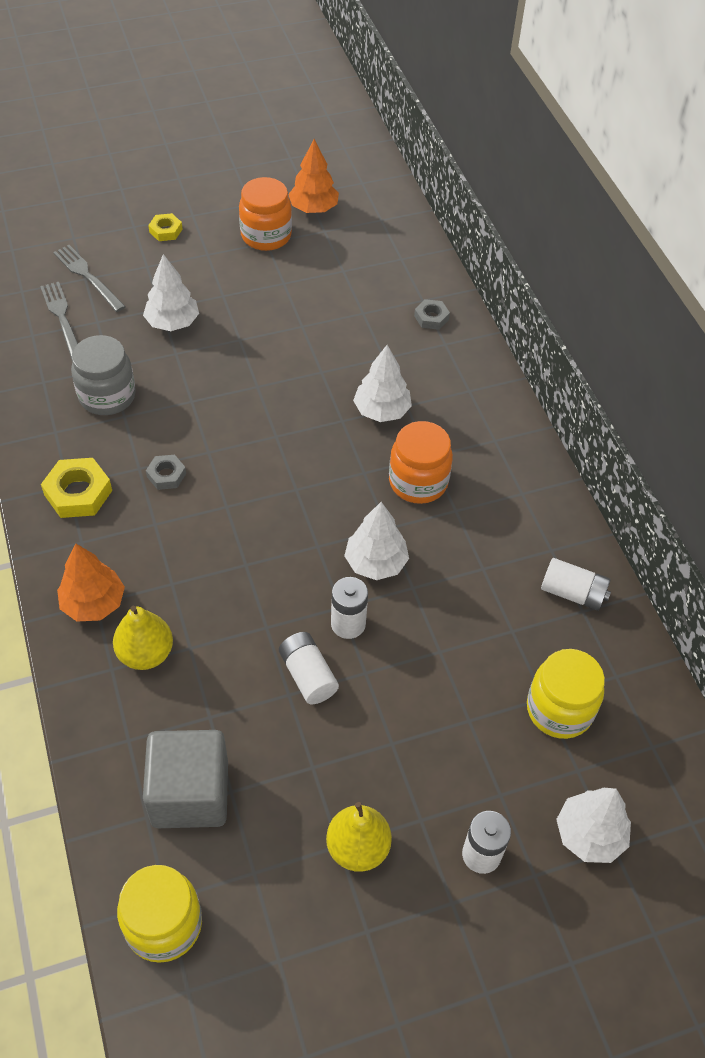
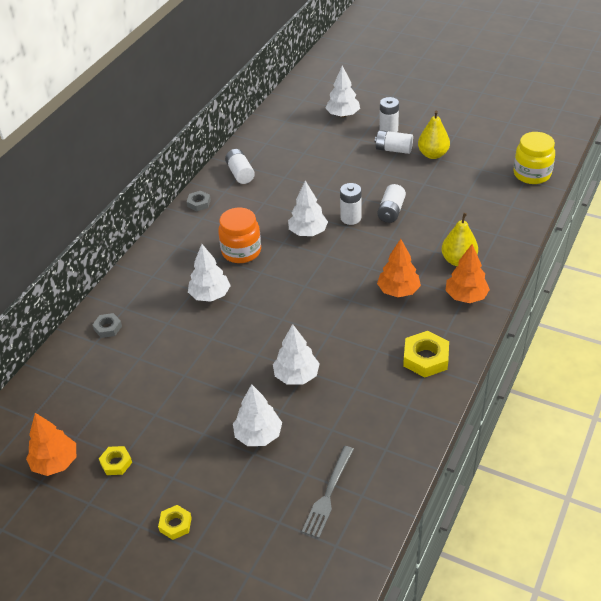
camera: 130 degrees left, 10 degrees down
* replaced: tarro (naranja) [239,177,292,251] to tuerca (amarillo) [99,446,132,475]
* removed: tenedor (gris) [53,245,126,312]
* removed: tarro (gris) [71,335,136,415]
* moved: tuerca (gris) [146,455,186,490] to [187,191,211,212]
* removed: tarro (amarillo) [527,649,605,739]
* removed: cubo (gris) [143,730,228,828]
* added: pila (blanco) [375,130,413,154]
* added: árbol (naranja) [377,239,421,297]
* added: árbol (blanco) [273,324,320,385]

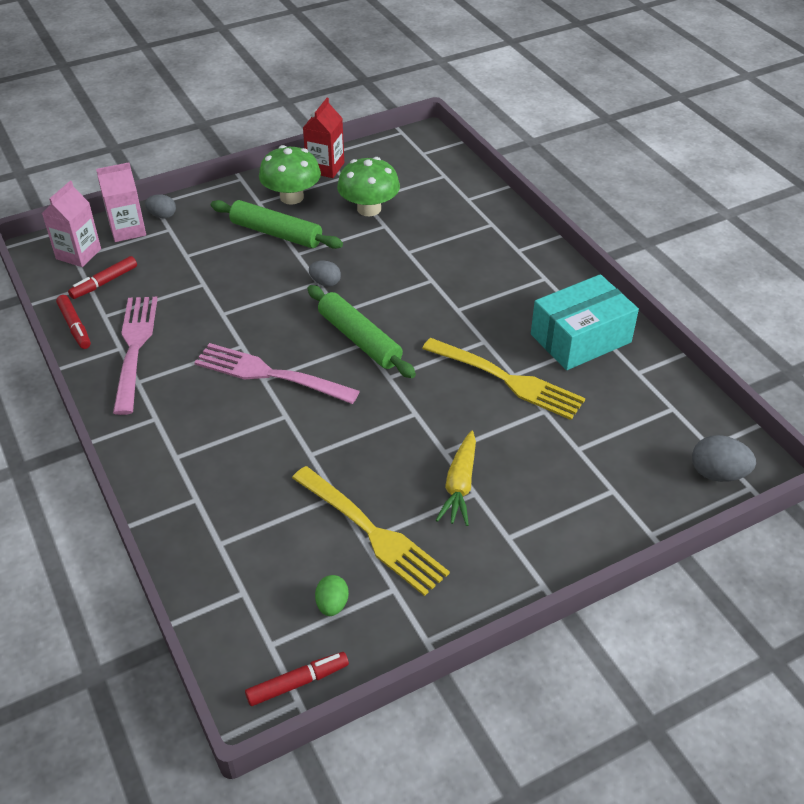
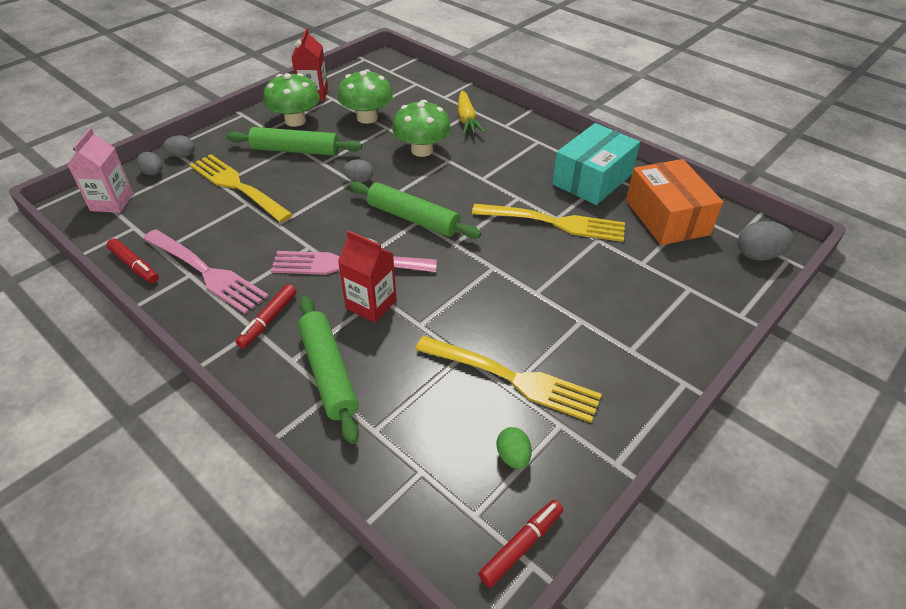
camera: 20 degrees left, 0 degrees up
* replaced: cartón de leche (rosa) [96,162,146,242] to huevo (gris) [136,152,162,175]
* moved: rotulador (rojo) [68,256,137,299] to [235,284,297,349]
* turned: tenedor (rosa) [113,297,158,415] = [143,229,269,314] 150 degrees clockwise
* moved: zanahoria (amarillo) [436,431,476,526] to [458,91,485,135]
* added: seta (verde) [392,100,451,157]
* added: tenedor (amarillo) [190,154,293,223]
* added: caja (naranja) [626,159,723,245]
* added: cartón de leche (rojo) [338,230,397,323]
* added: rodillo (verde) [298,296,359,444]

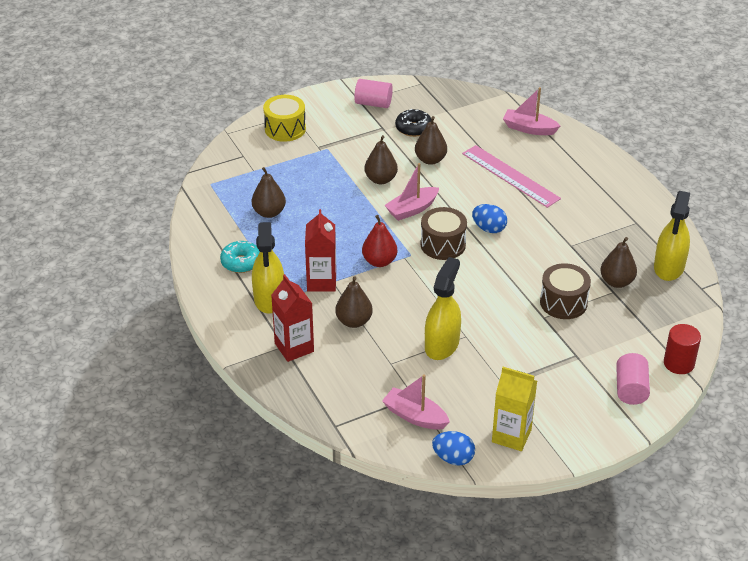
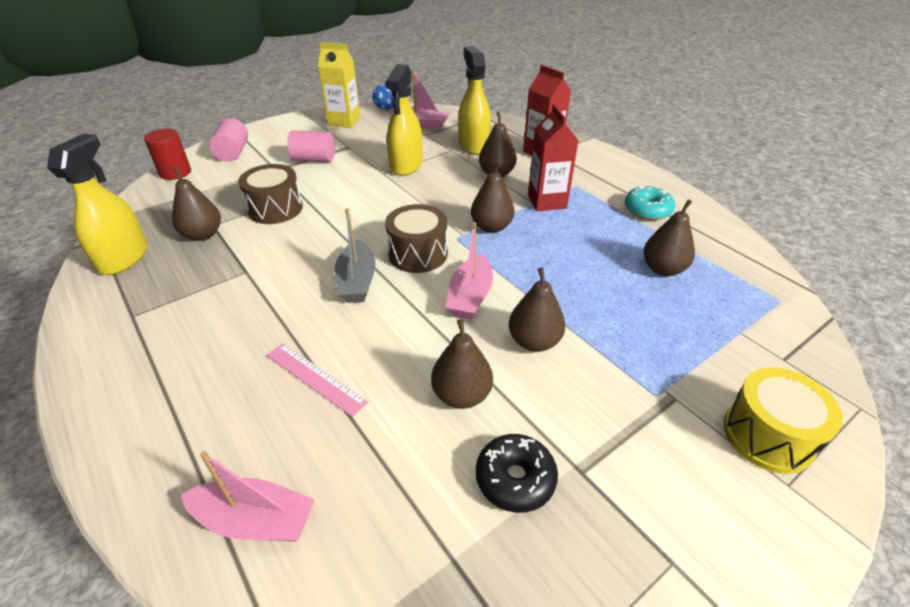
camera: 170 degrees right, 0 degrees up
* moved: cilindro (rosa) [354,79,393,108] to [287,130,335,162]
* resized: regla (rosa) [462,145,561,208] = [267,343,368,417] x0.61
* turned: barco (rosa) [385,163,439,221] = [446,223,493,320] 150 degrees clockwise
* replaced: huevo (azul) [472,204,507,233] to barco (gris) [335,208,375,303]
* recoloured: pera (rojo) [362,215,397,267] to pera (marrón) [471,161,515,233]
* moved: pulverizador (amarillo) [252,222,284,314] to [458,46,491,155]

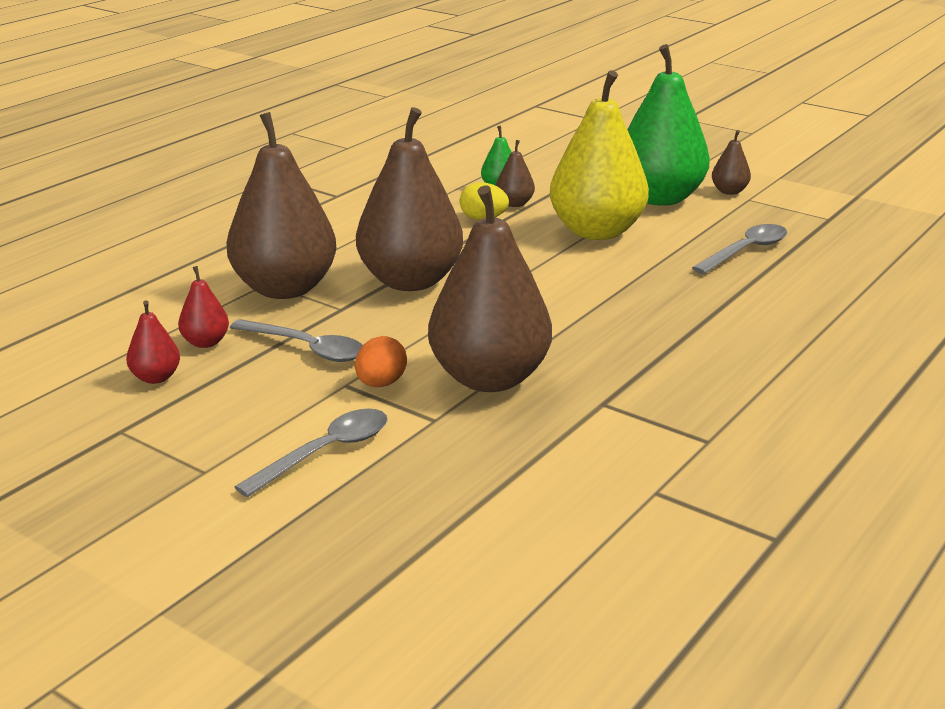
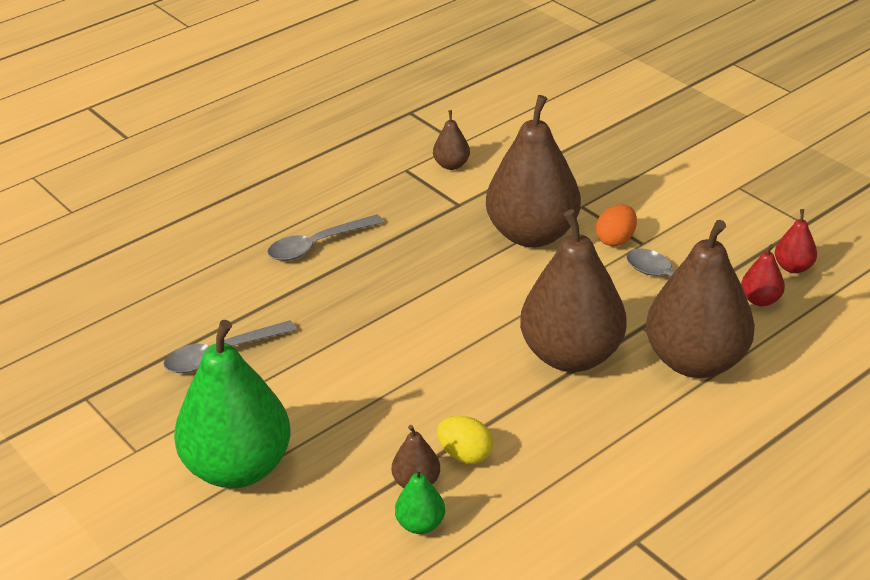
camera: 165 degrees left, 10 degrees up
* removed: pera (amarillo) [550,70,649,240]
* moved: pera (marrón) [712,130,751,195] to [433,110,470,170]
* moved: cuchara (gris) [235,408,388,497] to [267,214,384,261]

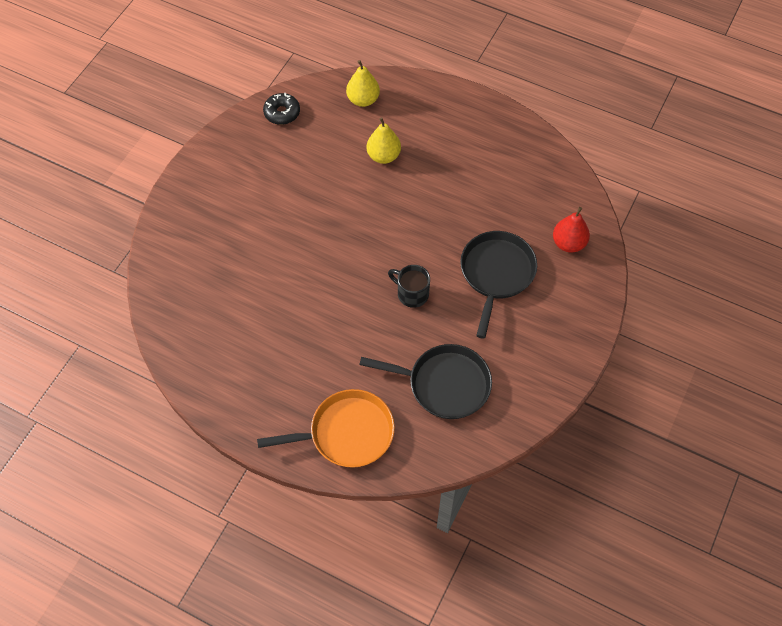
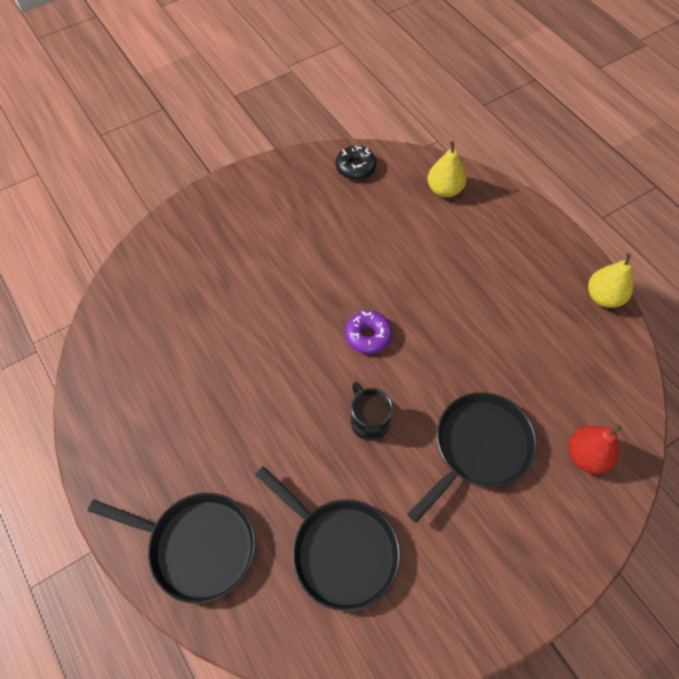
camera: 30 degrees right, 0 degrees up
* moved: pera (amarillo) [367,117,401,164] to [588,253,633,308]
* recoloured: sartén (naranja) [257,389,395,468] to sartén (negro) [88,493,256,604]
* added: rosquilla (morado) [345,311,392,354]

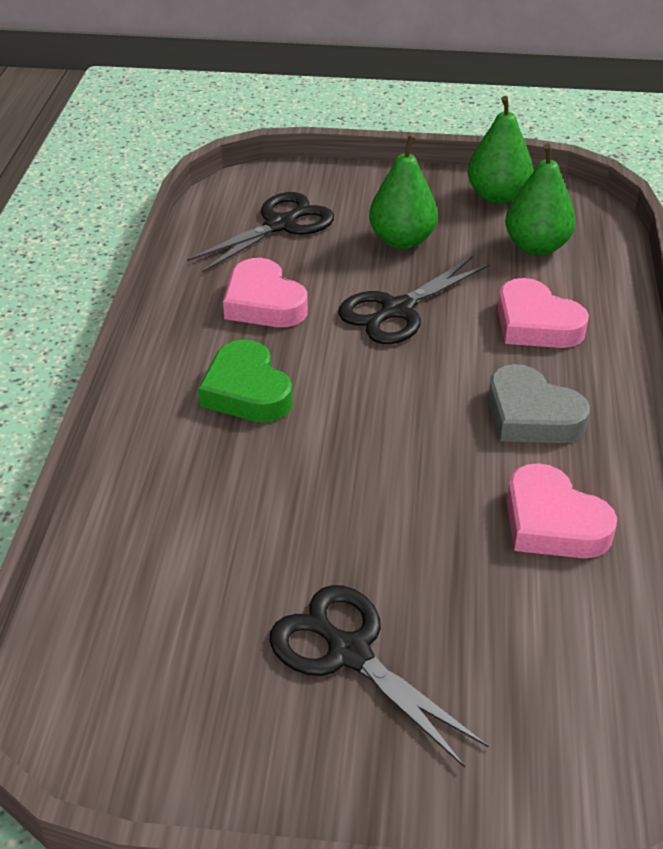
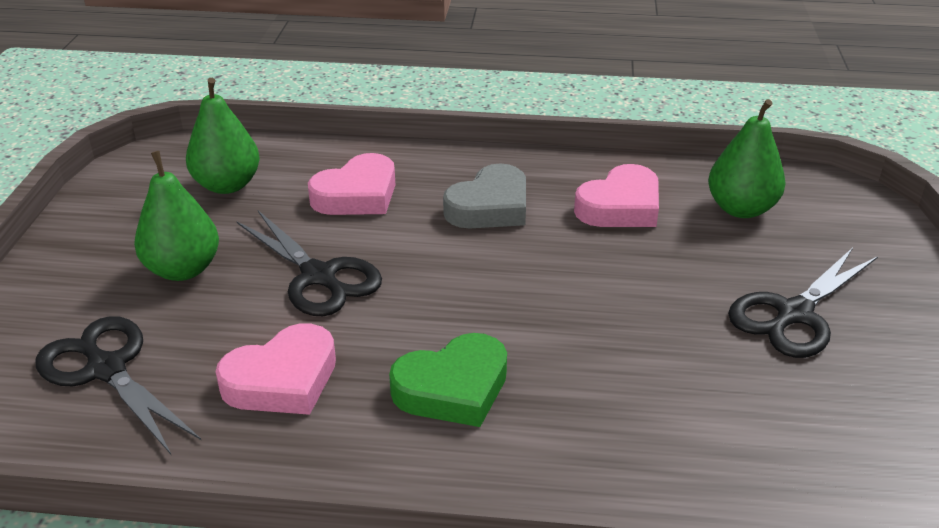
camera: 90 degrees left, 5 degrees down
* moved: pera (verde) [468,96,533,204] to [708,99,786,218]

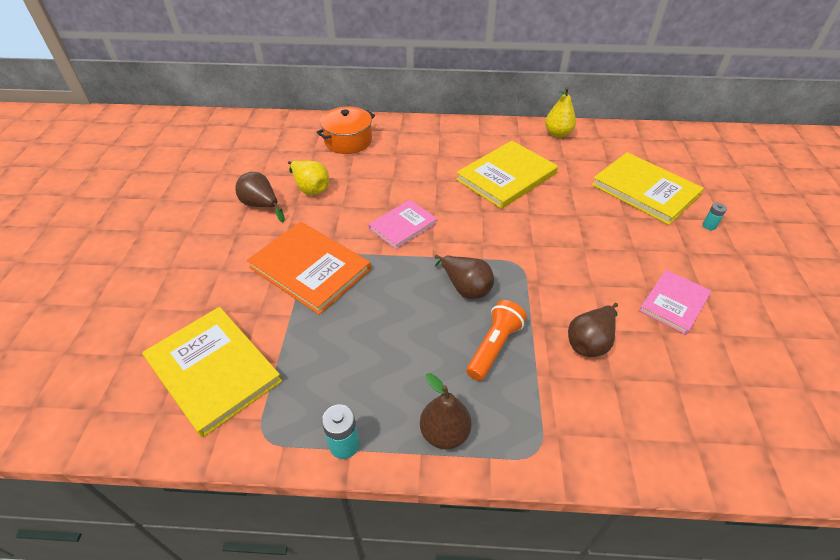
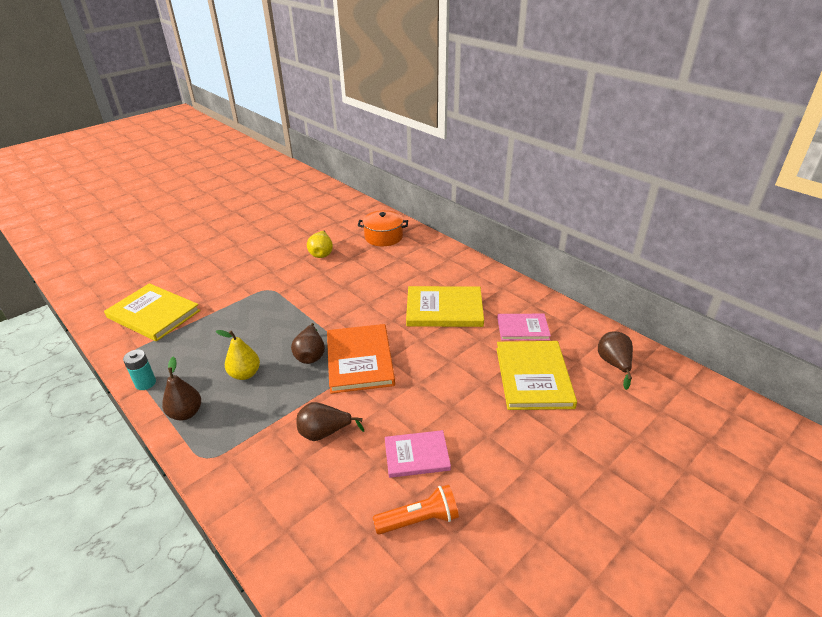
camera: 45 degrees right, 10 degrees down
* moved: pera (amarillo) [545,87,576,138] to [216,330,260,380]
* moved: pera (marrón) [235,172,285,223] to [598,331,633,390]
* moved: libro (rosa) [368,200,437,250] to [497,314,551,340]
* removed: pila (turquesa) [702,203,727,230]
* moved: libro (naranja) [247,221,371,315] to [327,324,395,394]
* moved: lámpara de mano (naranja) [466,300,527,381] to [373,484,459,535]
* turned: libro (amarillo) [142,307,282,437] = [104,283,200,341] 60 degrees counterclockwise

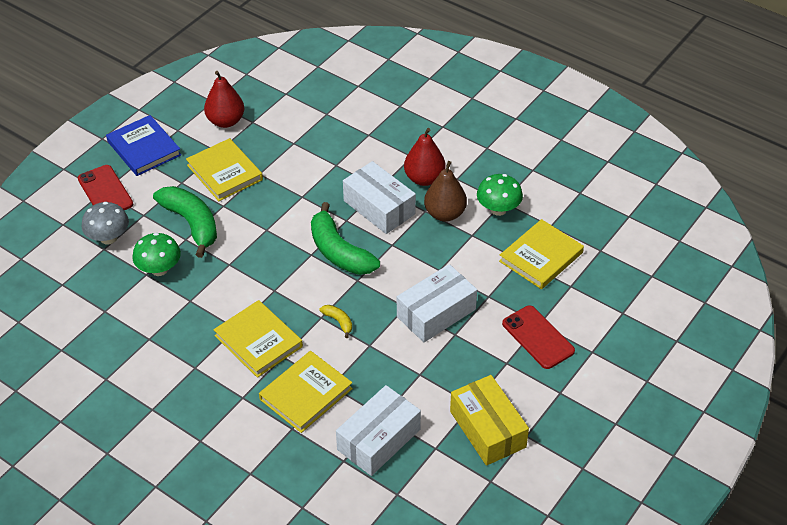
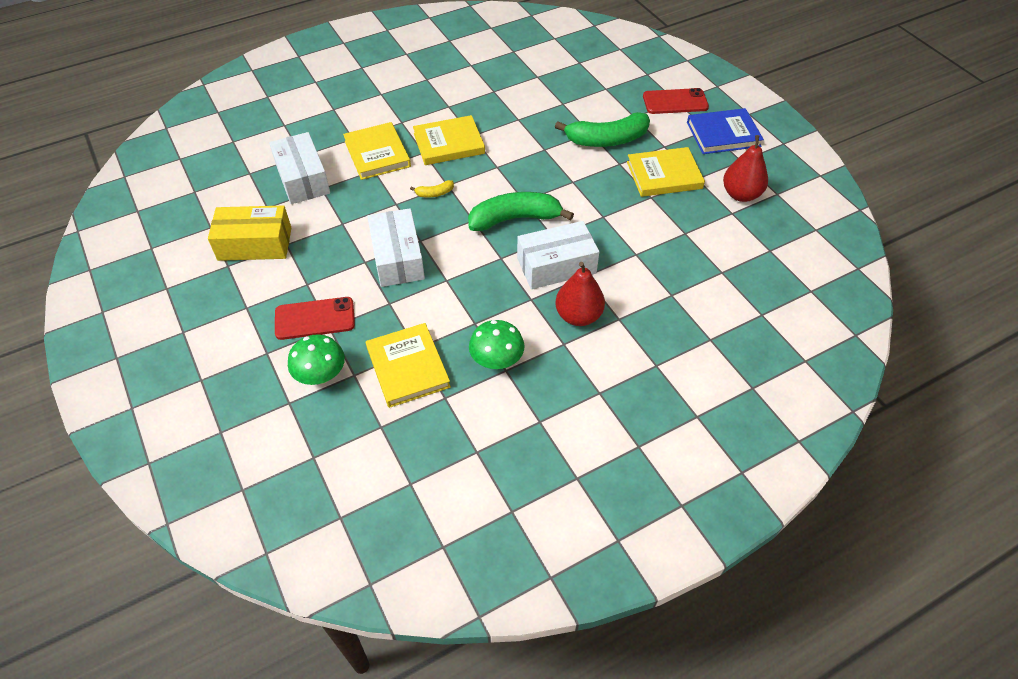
camera: 115 degrees right, 5 degrees up
* removed: pera (marrón) [424,161,467,222]
* removed: seta (gris) [81,202,129,245]
* moved: seta (verde) [132,233,181,276] to [288,334,345,385]

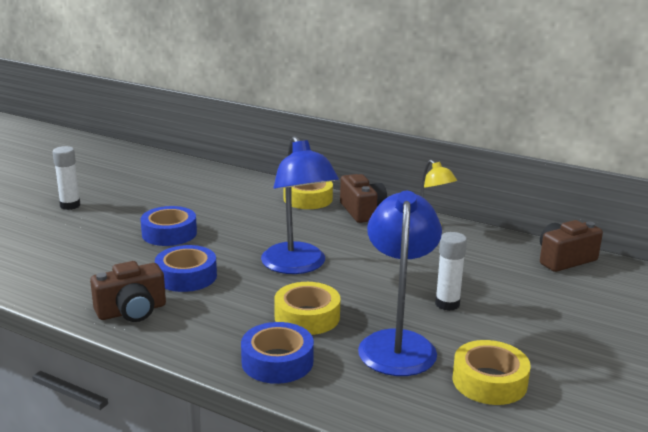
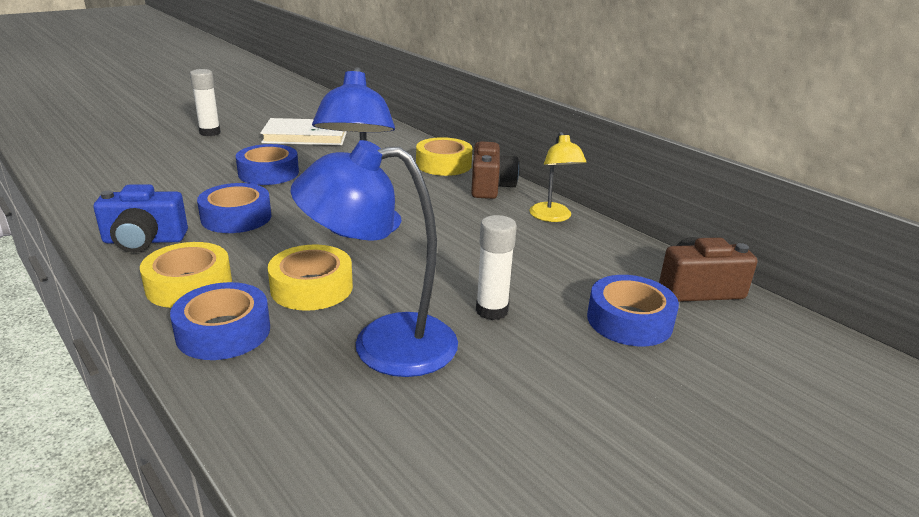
camera: 20 degrees right, 5 degrees up
* turned: lámpara (azul) [358,191,442,376] = [291,140,458,377] 120 degrees counterclockwise
* recoloured: cámara (marrón) [90,261,166,322] to cámara (azul) [93,184,188,252]
* moved: cinta adhesiva (amarillo) [452,340,531,405] to [140,242,232,308]
* added: libro (blanco) [260,118,347,145]
* added: cinta adhesiva (azul) [587,275,679,346]

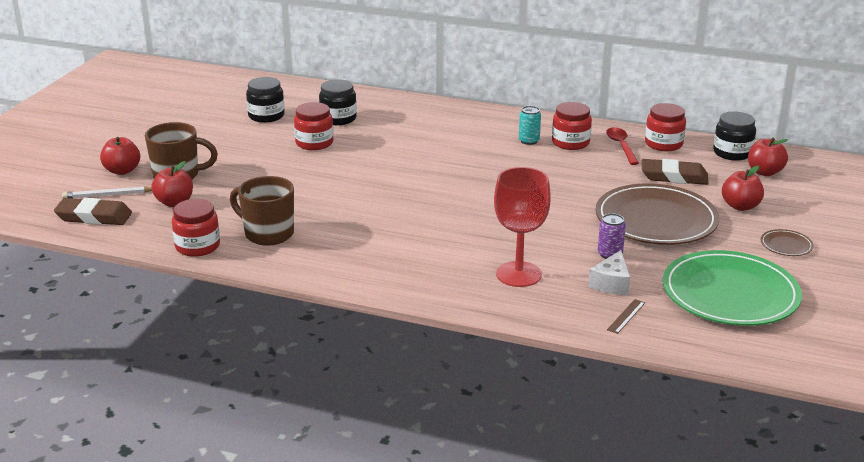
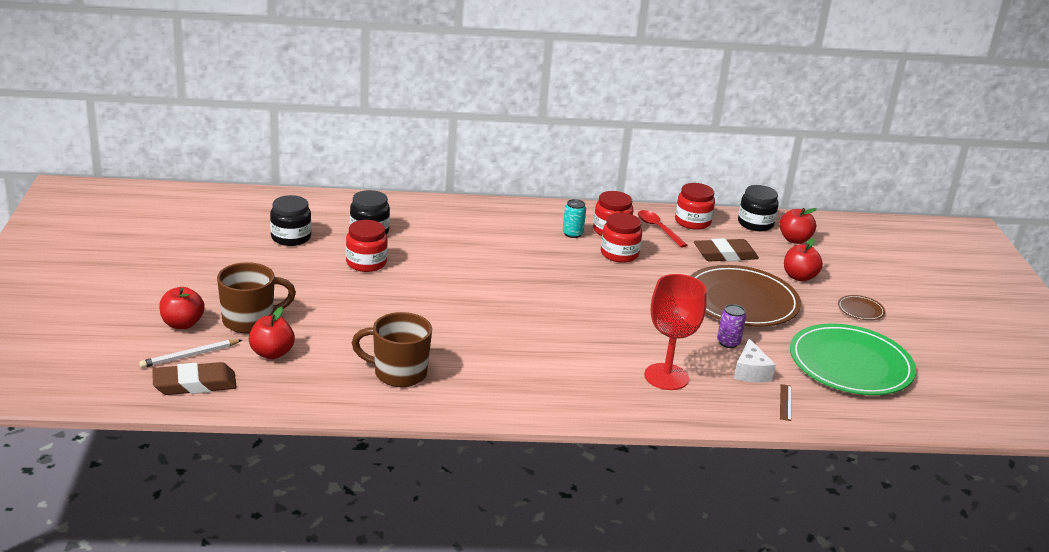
camera: 25 degrees left, 0 degrees up
* moved: tarro (rojo) [172,199,220,257] to [601,213,642,263]

